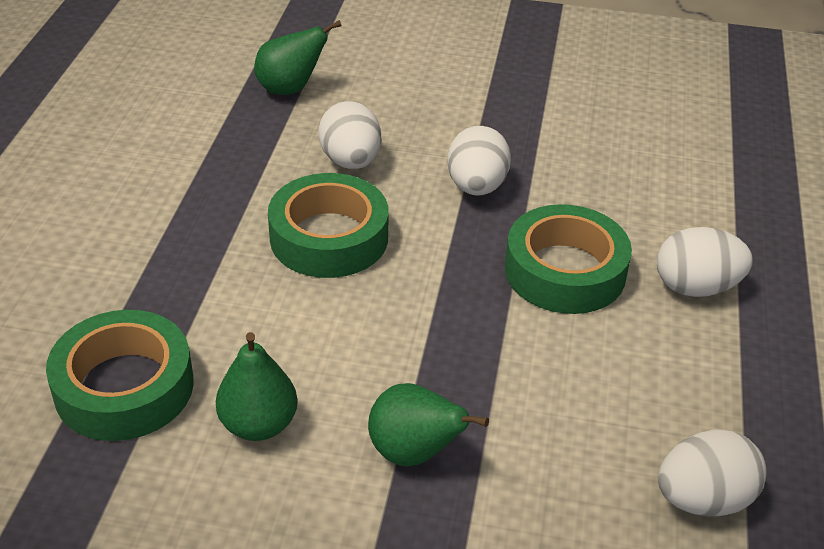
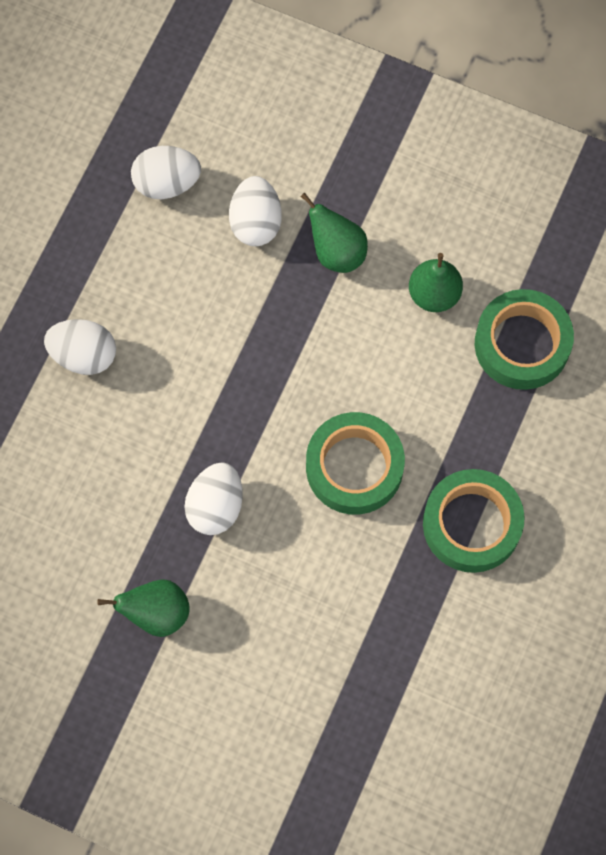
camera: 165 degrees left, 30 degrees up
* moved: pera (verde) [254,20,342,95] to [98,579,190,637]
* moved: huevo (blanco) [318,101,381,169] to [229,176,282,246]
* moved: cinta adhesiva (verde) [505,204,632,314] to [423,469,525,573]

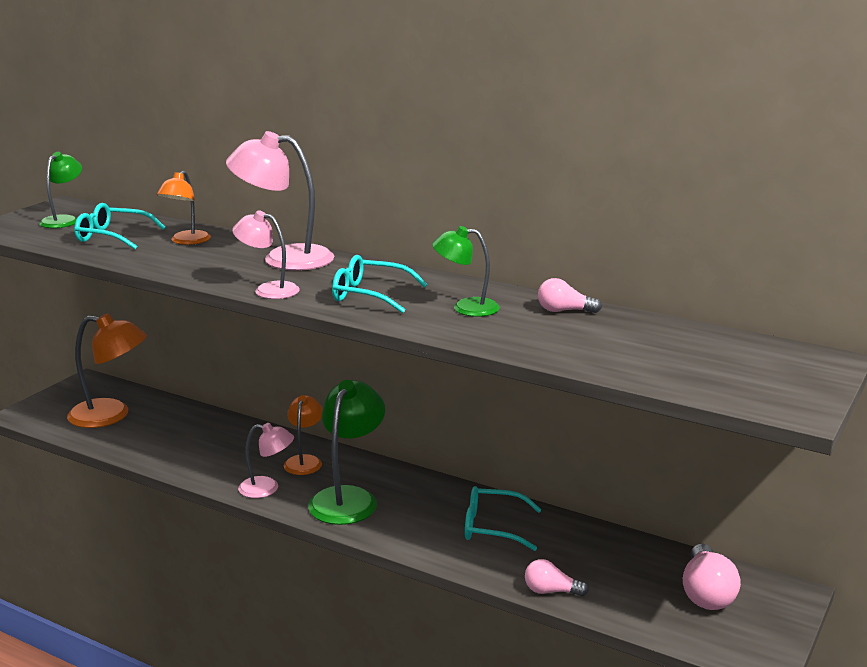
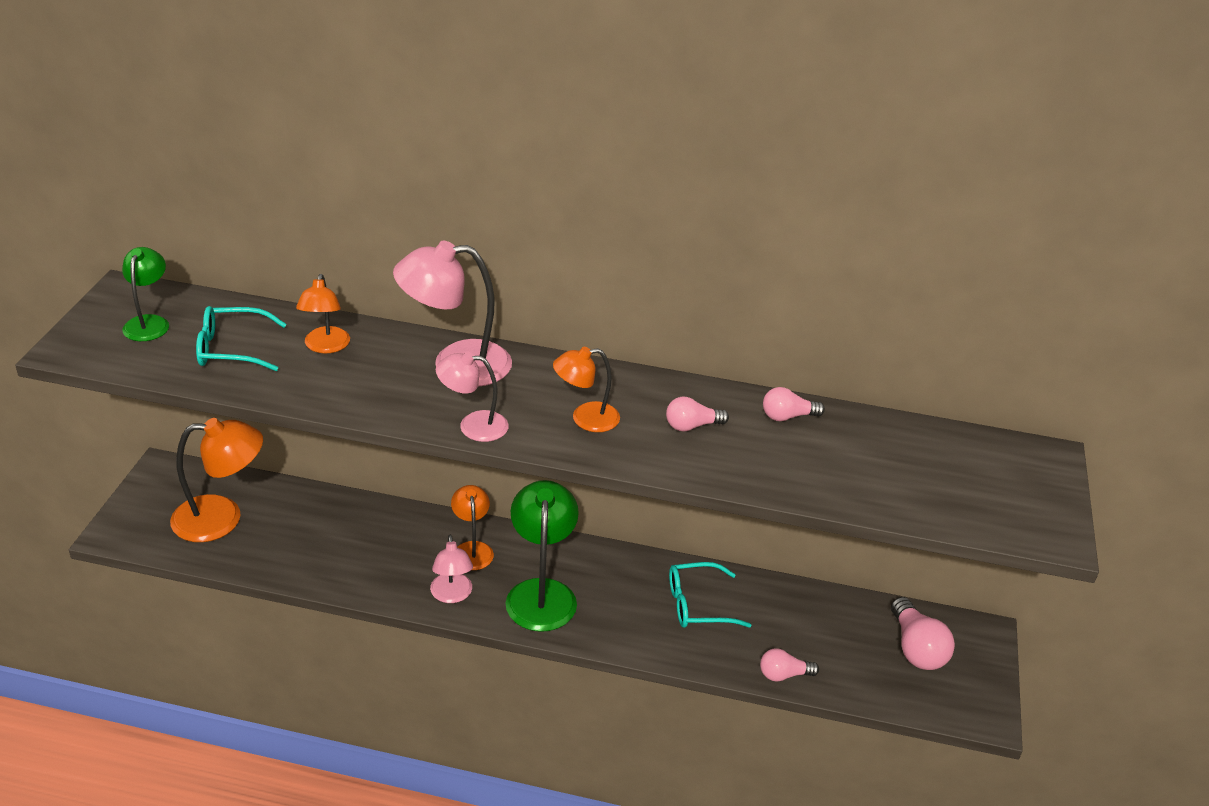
camera: 20 degrees left, 15 degrees up
* replaced: lámpara (verde) [432,226,500,317] to bombilla (rosa) [666,397,729,431]
* replaced: gafas (turquesa) [332,255,428,313] to lámpara (naranja) [553,347,620,432]
* turned: lámpara (rosa) [238,423,294,498] = [430,535,473,603] 90 degrees clockwise

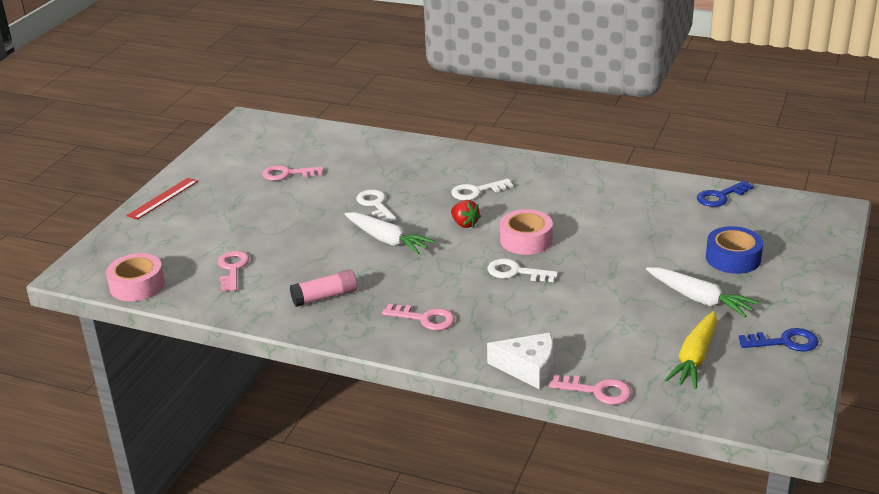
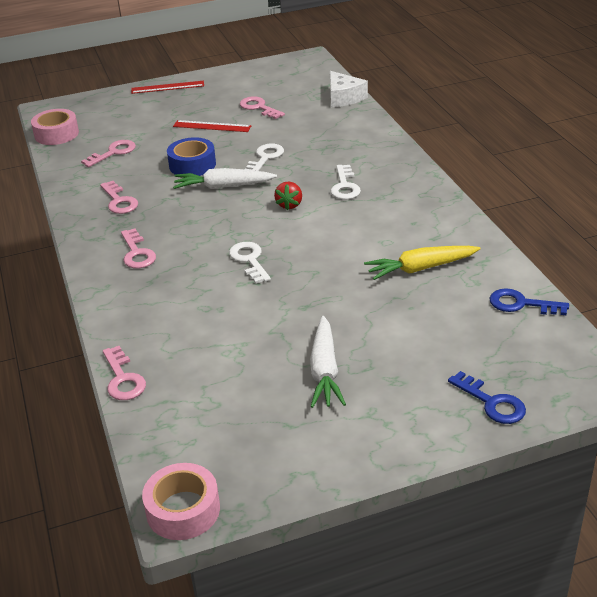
camera: 50 degrees right, 5 degrees up
* turned: llave (blanco) [451,179,513,200] = [331,165,361,199] 120 degrees counterclockwise
* moved: cinta adhesiva (rosa) [500,209,553,255] to [142,463,220,540]
* turned: zanahoria (blanco) [345,212,435,254] = [173,168,277,189] 90 degrees clockwise
* moved: cinta adhesiva (azul) [706,226,763,274] to [167,137,216,176]
* replaced: barra de pegamento (rosa) [290,269,357,307] to llave (rosa) [100,181,138,214]
* moved: zanahoria (amarillo) [665,311,717,389] to [364,246,481,280]
* moved: llave (azul) [739,328,819,352] to [448,371,526,424]
* moved: queso (blanco) [487,333,553,389] to [330,71,368,107]
* added: regla (rojo) [173,120,251,132]

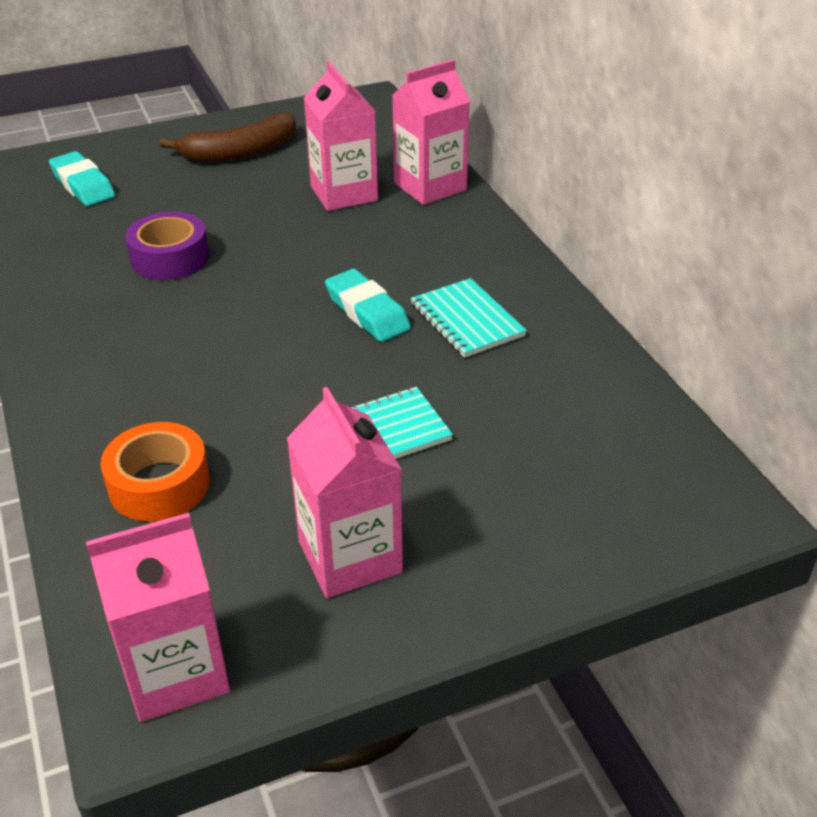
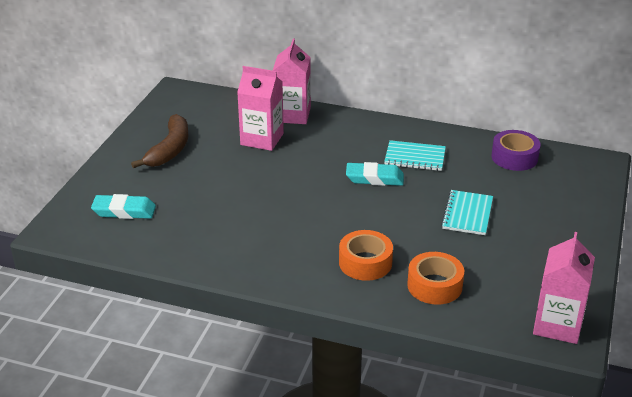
camera: 50 degrees left, 5 degrees down
* moved: cinta adhesiva (morado) [126,212,209,280] to [491,130,541,171]
* removed: cartón de leche (rosa) [287,387,403,598]
* added: cinta adhesiva (naranja) [339,230,393,281]

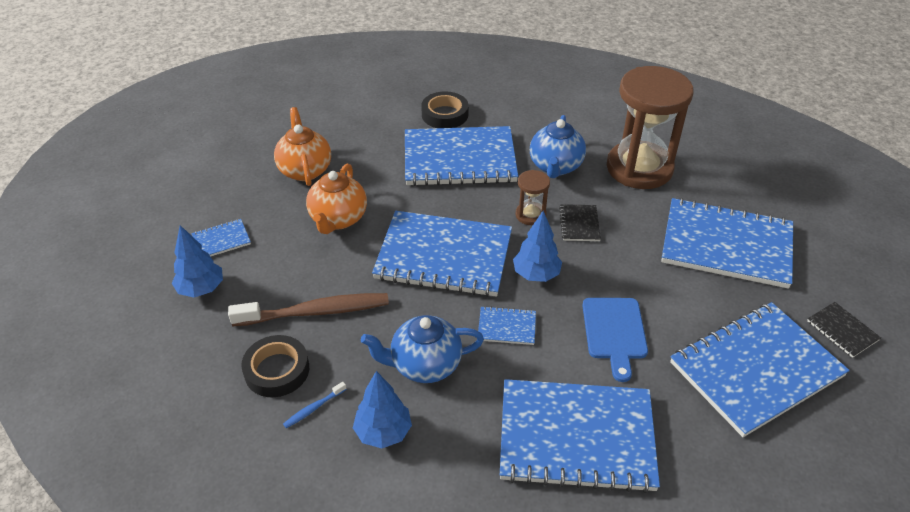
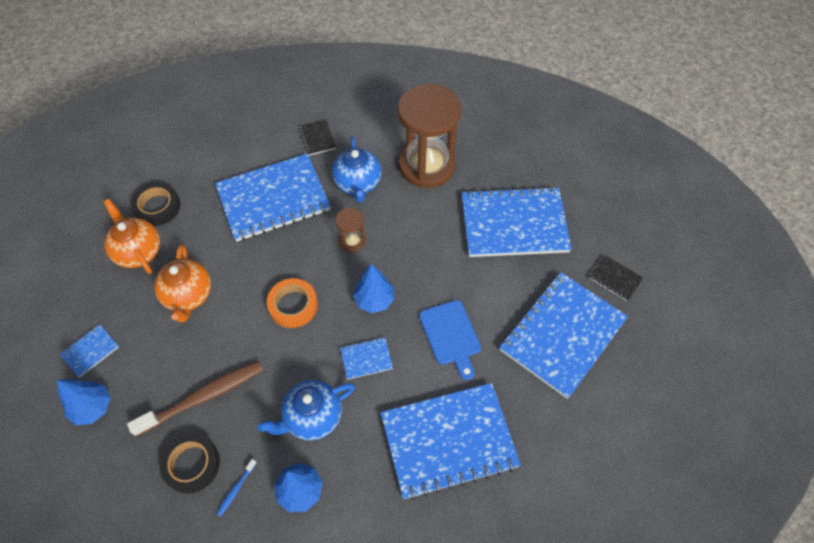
camera: 20 degrees left, 15 degrees up
* moved: cinta adhesiva (negro) [421,91,469,128] to [131,182,180,226]
* moved: cuaderno (negro) [559,204,601,241] to [299,119,336,156]
* replaced: cuaderno (azul) [372,211,512,297] to cinta adhesiva (naranja) [267,278,318,328]

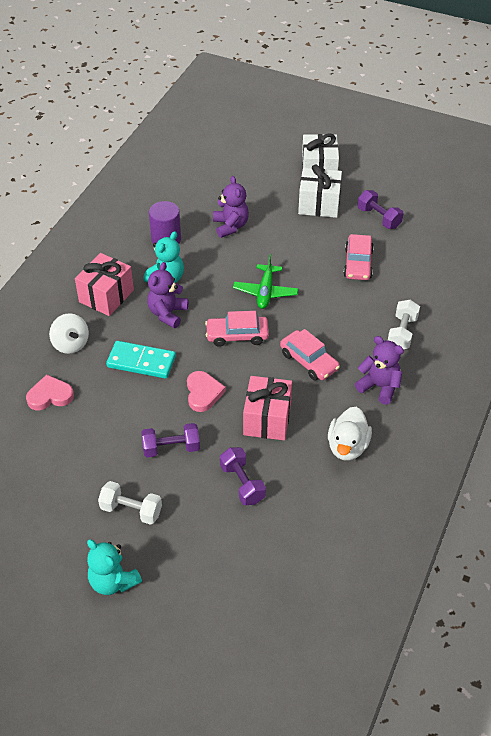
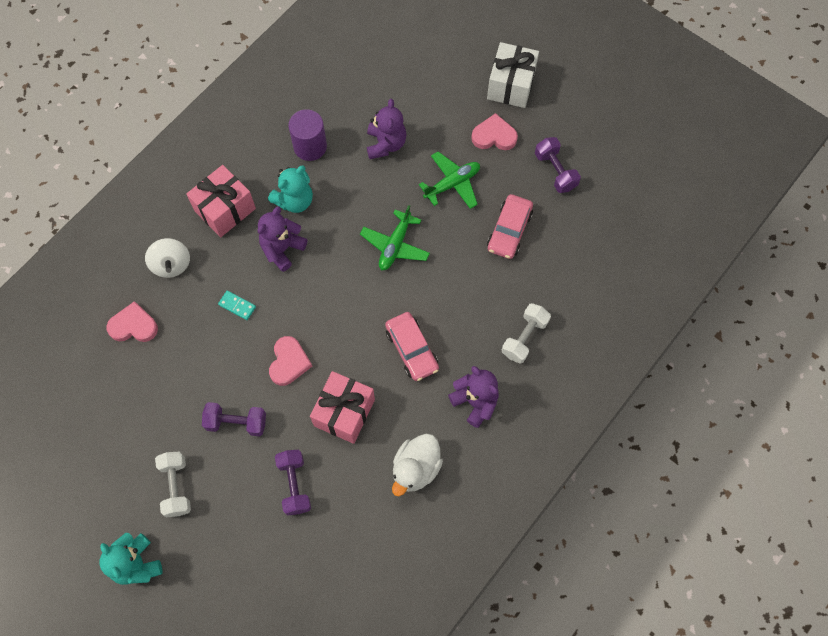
camera: 15 degrees right, 20 degrees up
* replaced: regalo (blanco) [298,165,342,218] to corazón (rosa) [471,113,518,150]
* removed: coche (rosa) [205,311,269,347]
* resized: ficha de dominó (turquesa) [106,341,176,379] = [218,291,256,320] x0.50
* turned: mancuerna (blanco) [98,481,162,525] = [155,452,191,517] 45 degrees clockwise
* added: avión (verde) [419,151,480,209]

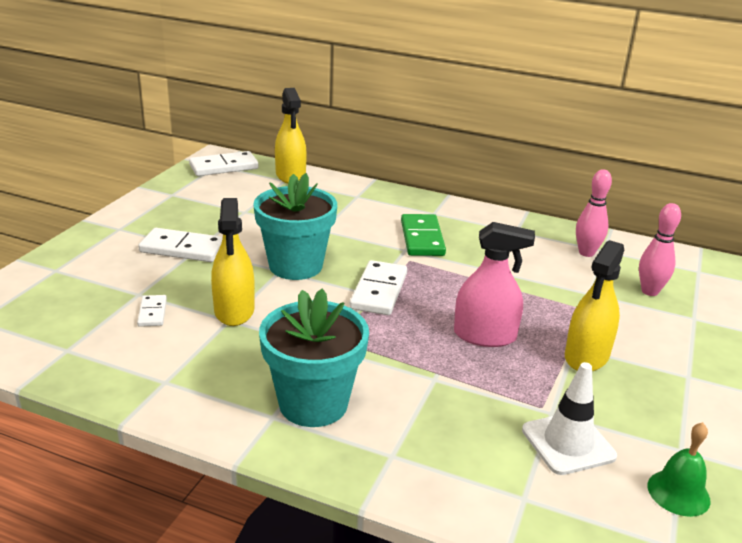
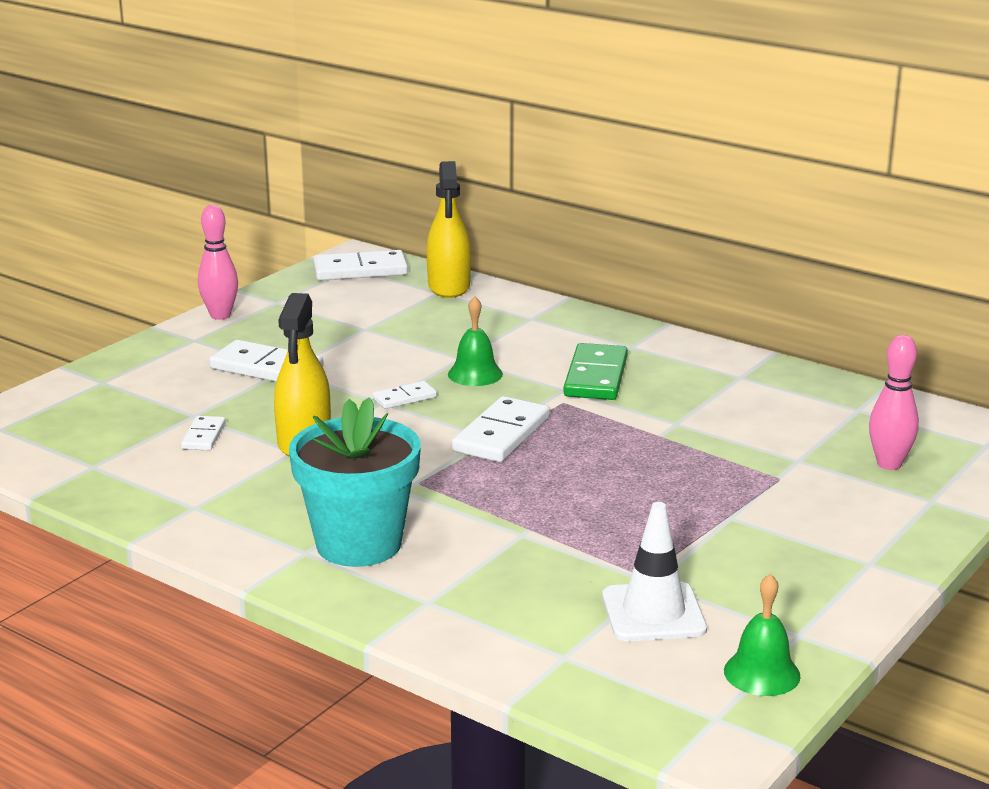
camera: 15 degrees right, 5 degrees down
* moved: bolo (rosa) [576,169,612,257] to [198,205,238,320]
* replaced: maceta (turquesa) [253,173,337,280] to ficha de dominó (blanco) [372,381,437,409]
* removed: pulverizador (rosa) [454,222,535,347]
* removed: pulverizador (amarillo) [565,240,624,371]
* added: campana (verde) [448,296,503,386]

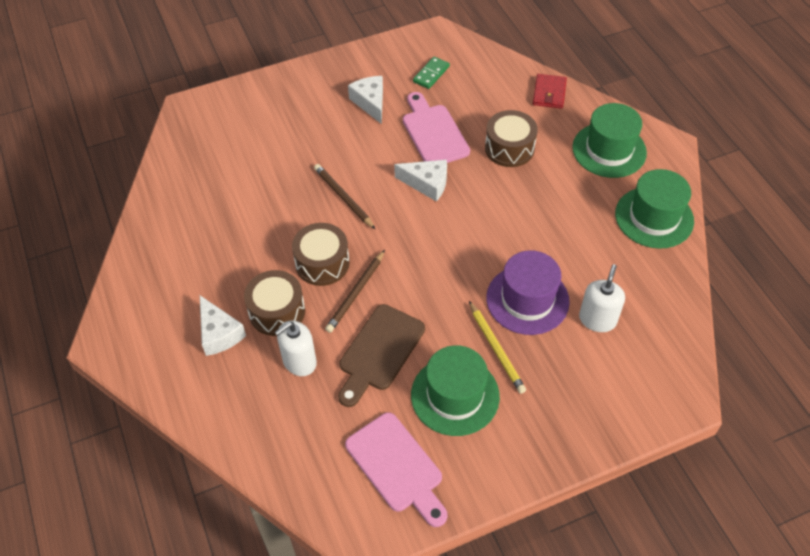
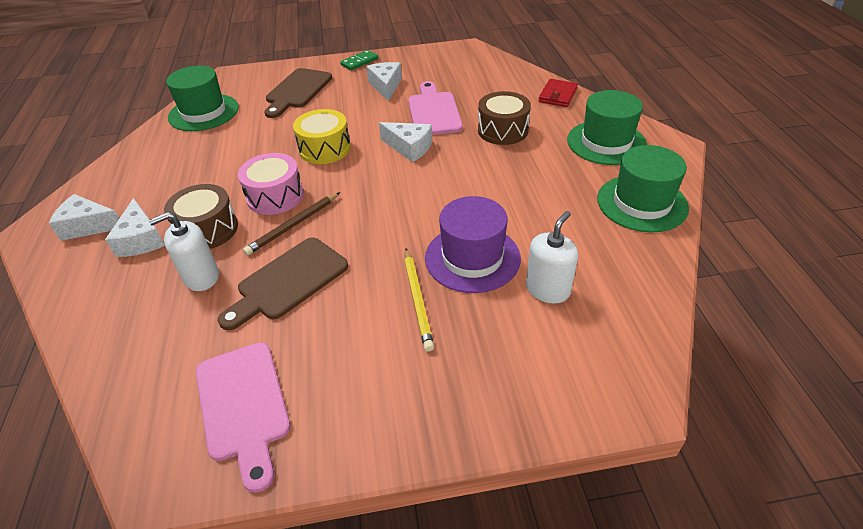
camera: 15 degrees right, 10 degrees down
* moved: ficha de dominó (verde) [413,57,450,89] to [340,50,379,71]
* replaced: lápiz (marrón) [314,164,375,229] to tambor (amarillo) [293,109,351,164]
* recoloured: tambor (marrón) [292,223,350,286] to tambor (rosa) [238,153,304,215]
* moved: sombrero (verde) [411,345,500,436] to [166,66,239,131]
* added: tabla de cortar (marrón) [264,68,332,118]
* added: queso (blanco) [49,194,119,241]

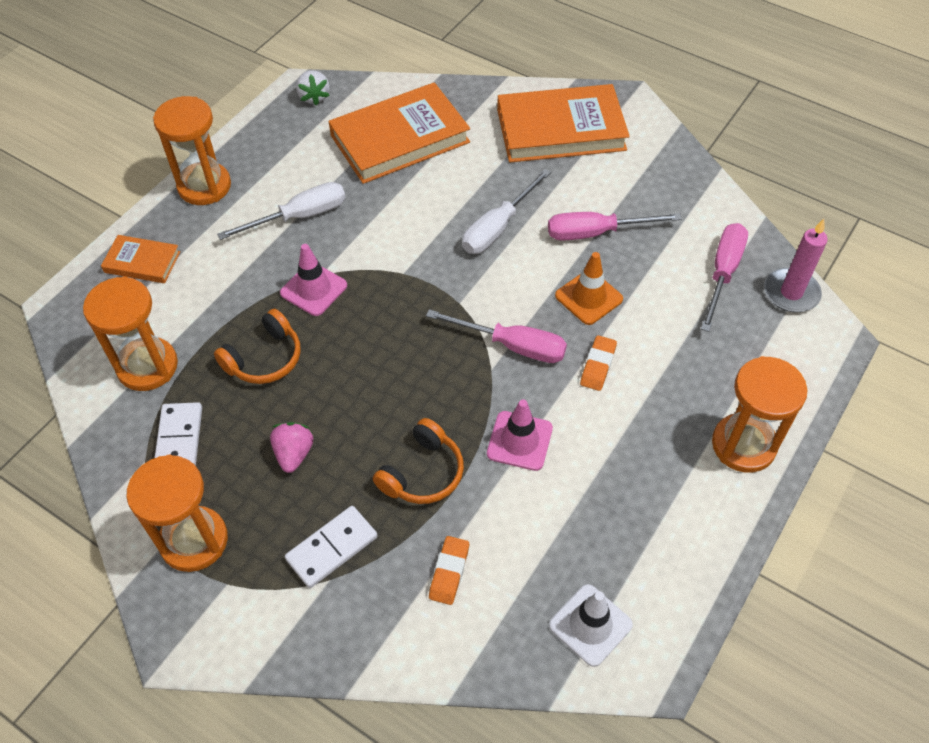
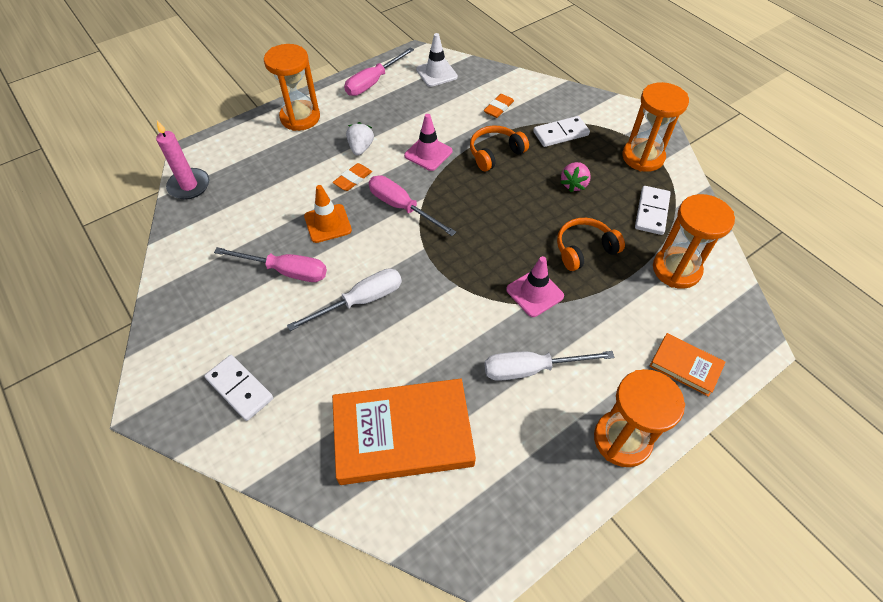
camera: 160 degrees left, 0 degrees up
* moved: fresa (blanco) [296,70,330,106] to [346,122,374,156]
* replaced: libro (naranja) [497,84,630,162] to ficha de dominó (blanco) [204,355,273,421]
* moved: destornillador (rosa) [701,223,748,332] to [344,47,414,96]

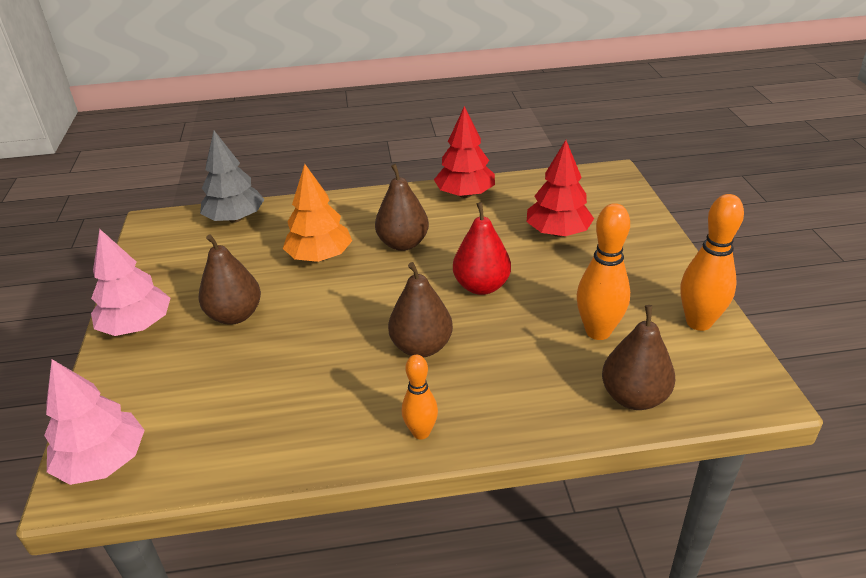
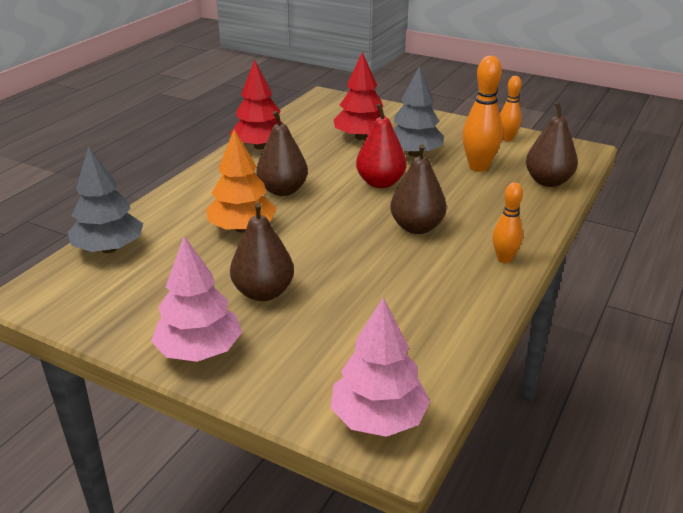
camera: 55 degrees left, 5 degrees down
* resized: bolo (naranja) [680,194,744,331] = [500,76,522,141] x0.62
* added: árbol (gris) [393,66,444,157]

